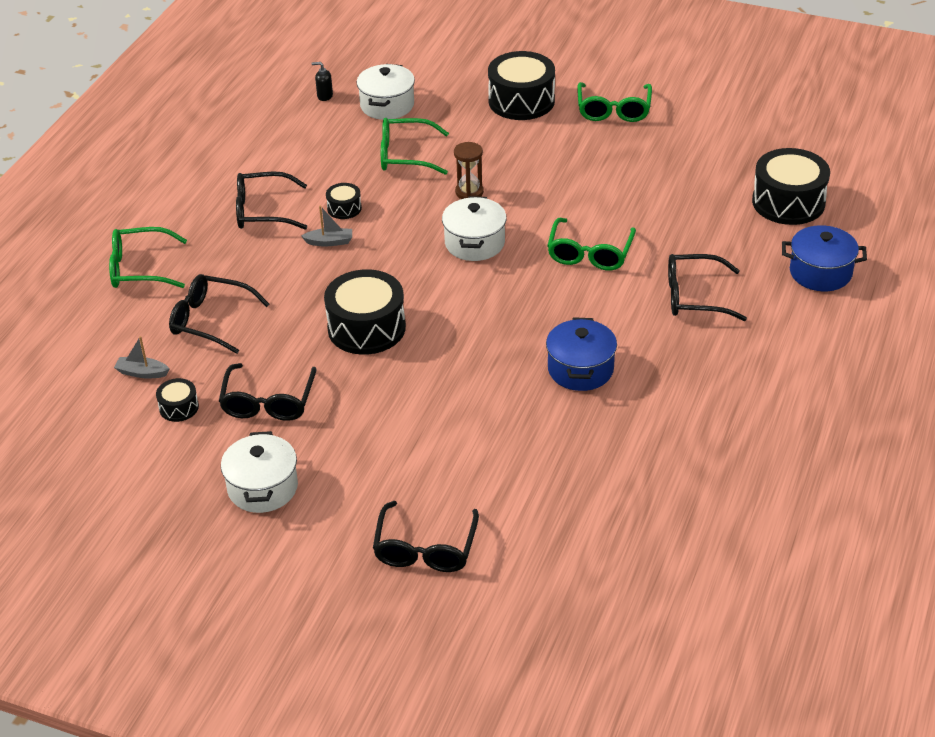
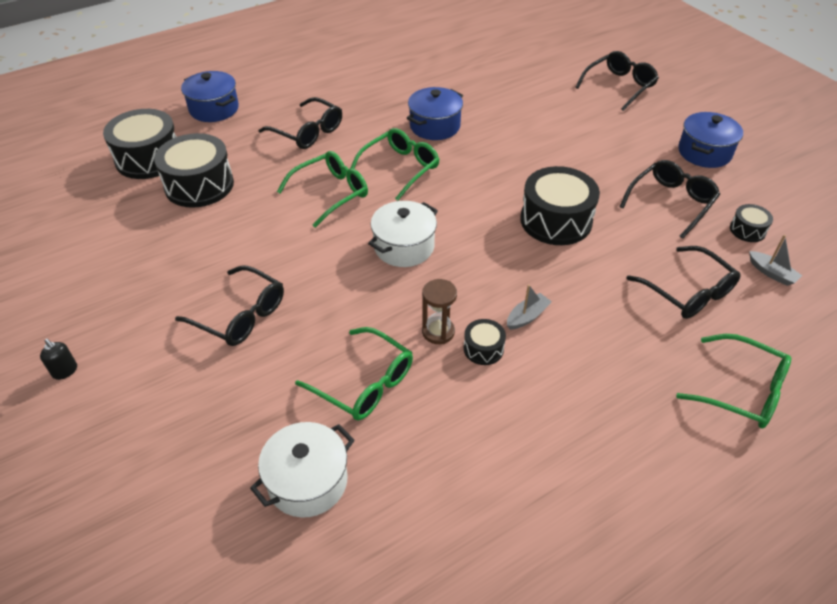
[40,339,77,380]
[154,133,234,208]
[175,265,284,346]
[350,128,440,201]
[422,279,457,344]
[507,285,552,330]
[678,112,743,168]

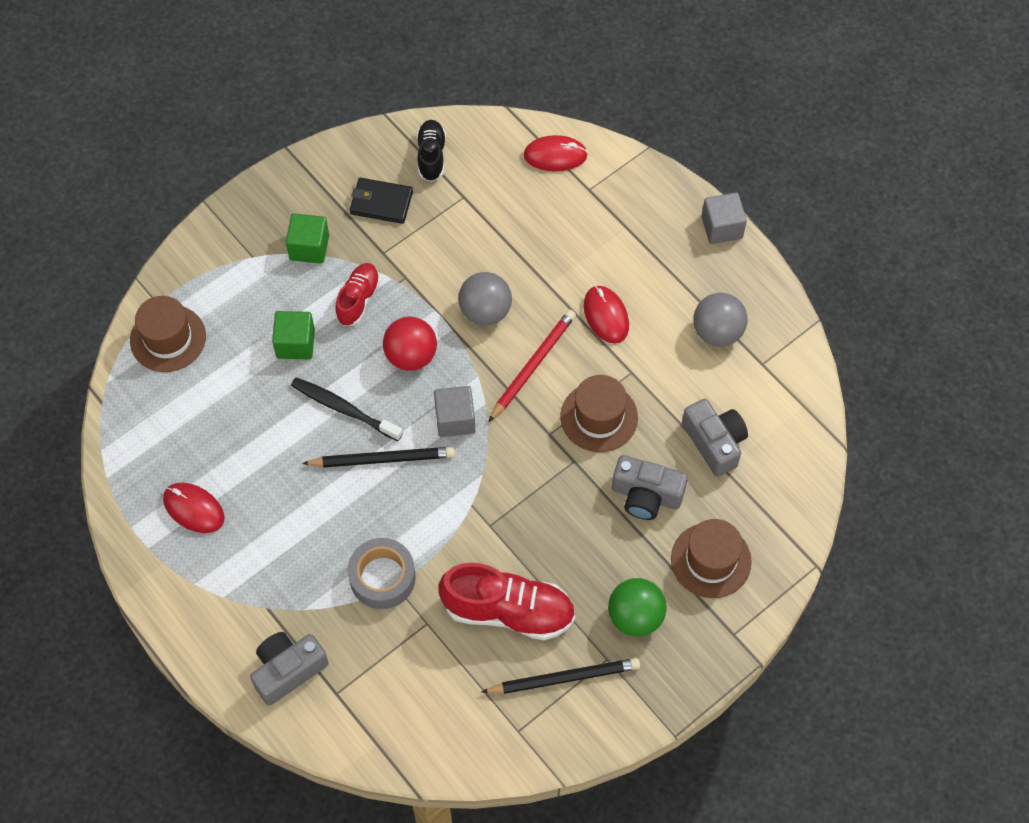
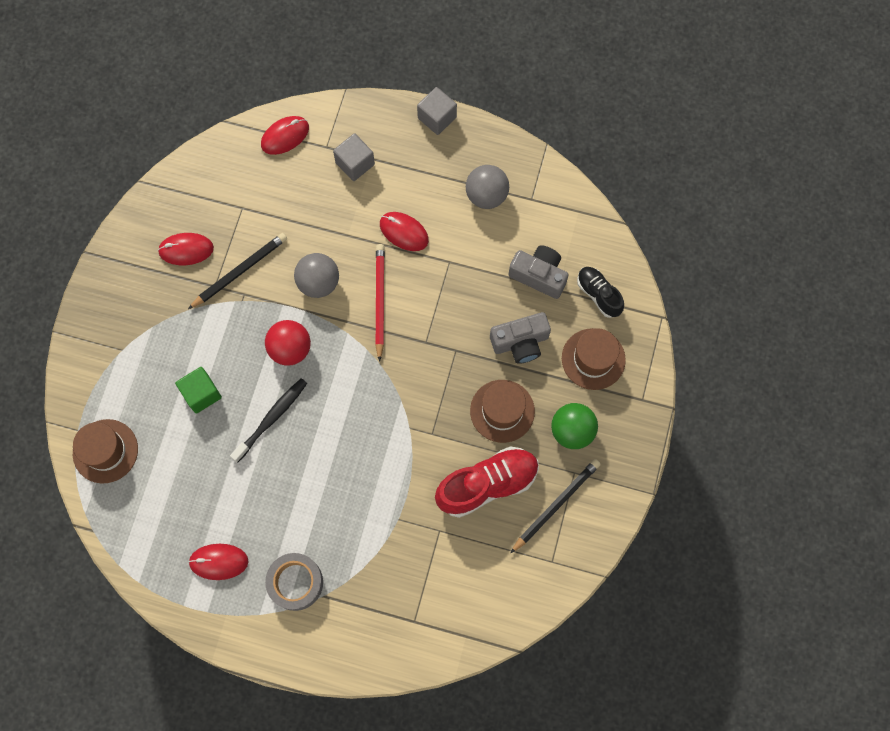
[158,233,214,265]
[188,233,287,309]
[230,378,307,463]
[265,553,323,611]
[333,133,375,181]
[470,380,535,443]
[577,267,624,318]
[250,632,329,706] (first image)
[286,213,329,264] (first image)
[335,263,380,326] (first image)

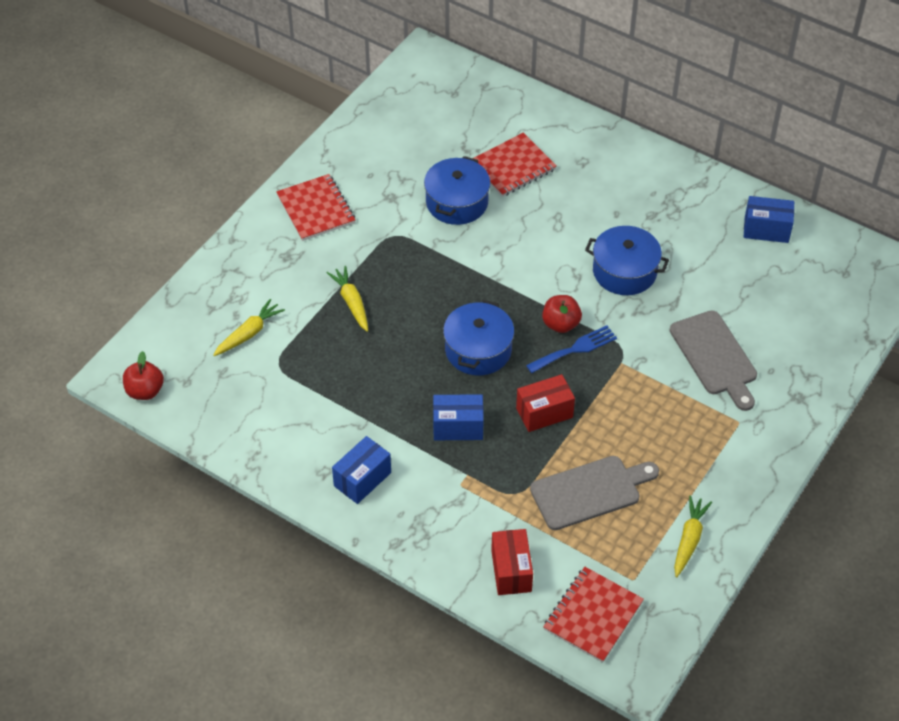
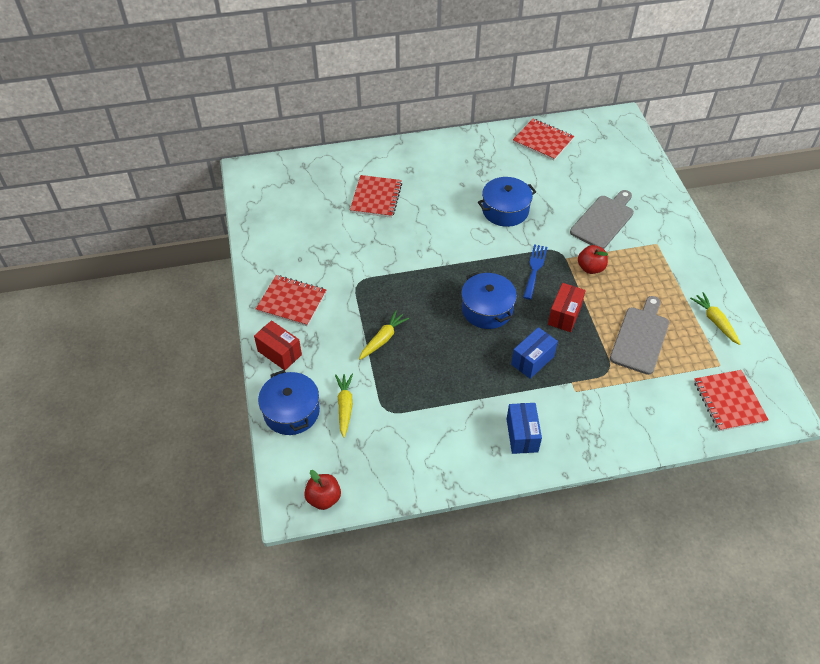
[254,320,302,370]
[258,370,320,435]
[359,310,409,360]
[513,119,574,161]
[570,190,634,249]
[578,245,608,274]

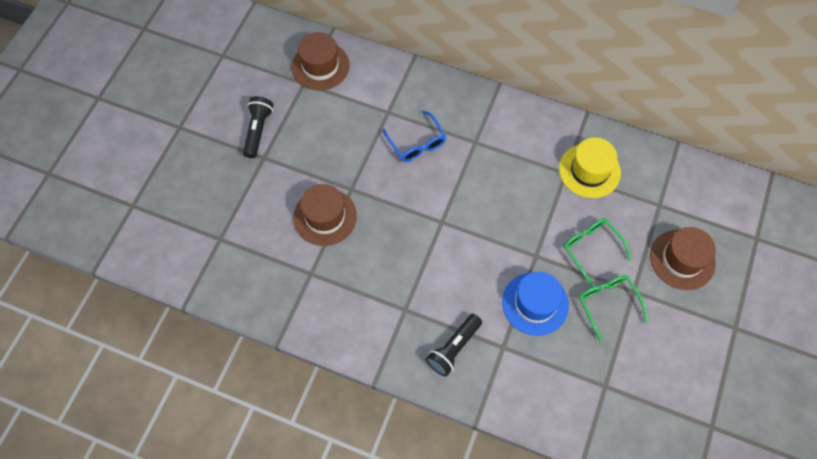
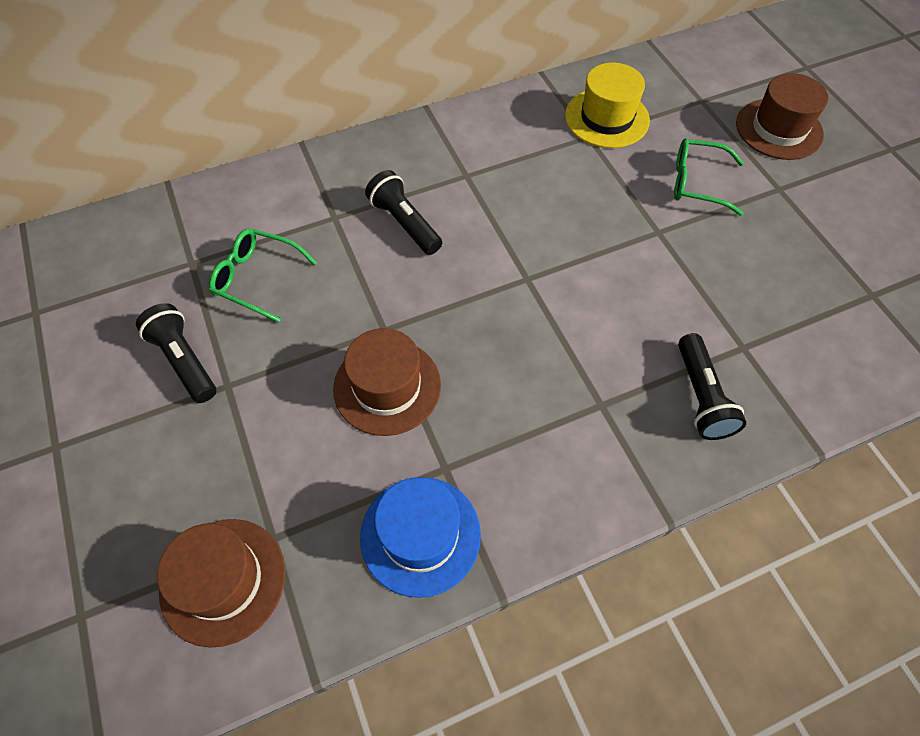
[157,519,285,648]
[209,228,317,323]
[360,477,481,598]
[365,170,442,255]

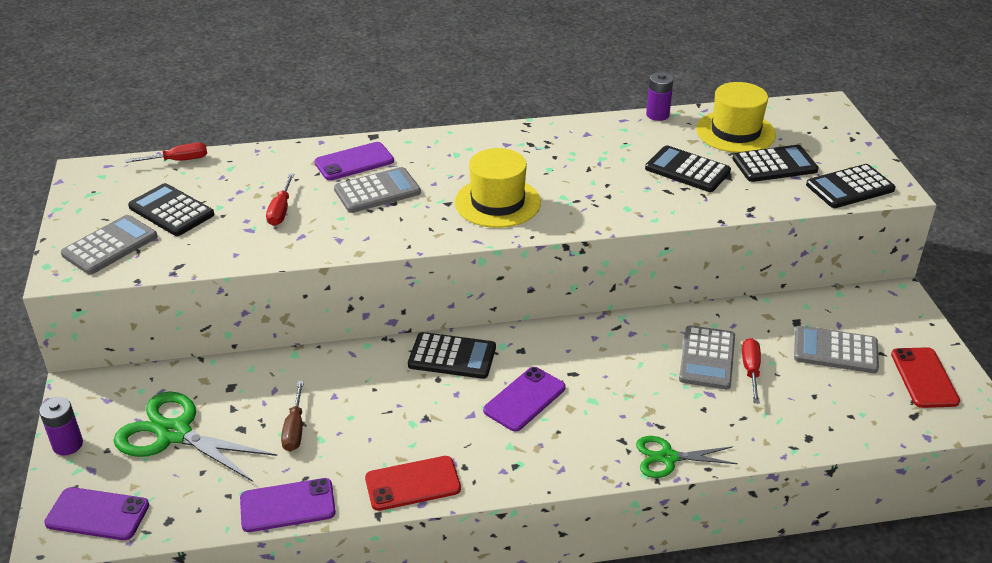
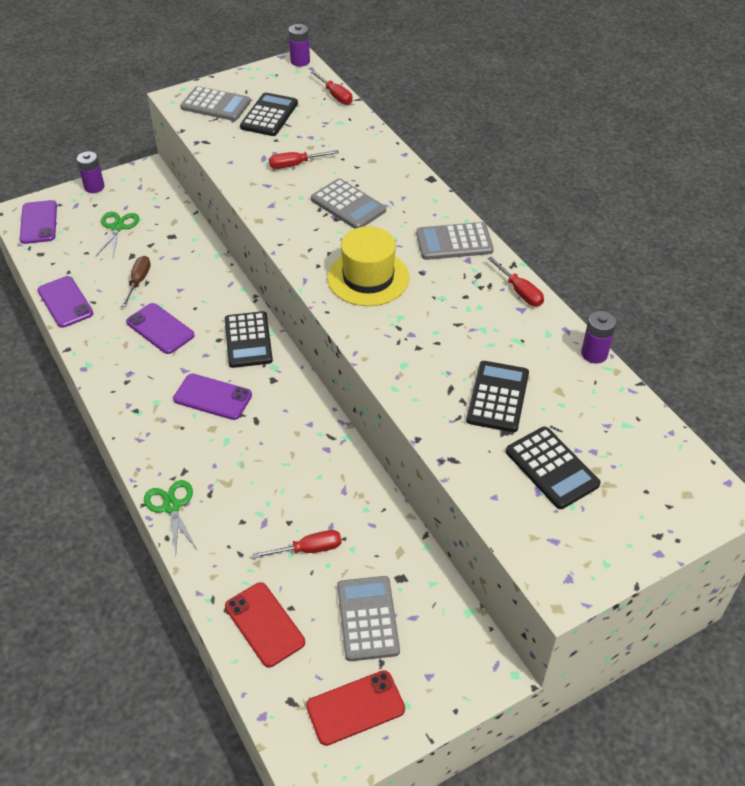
[96,212,139,256]
[121,256,151,307]
[126,303,195,354]
[225,582,305,667]
[288,24,310,67]
[416,222,494,260]
[487,257,544,306]
[696,82,776,153] (first image)
[806,164,895,208] (first image)

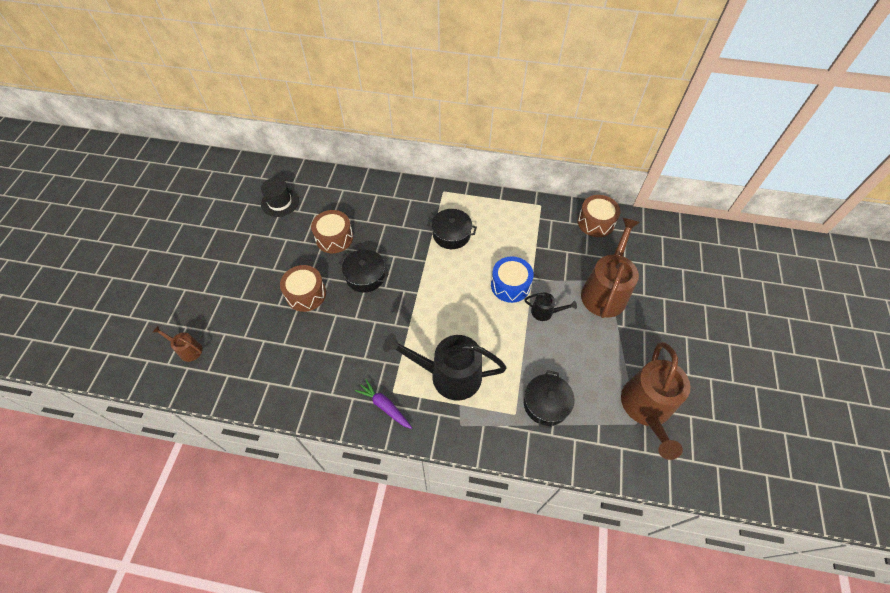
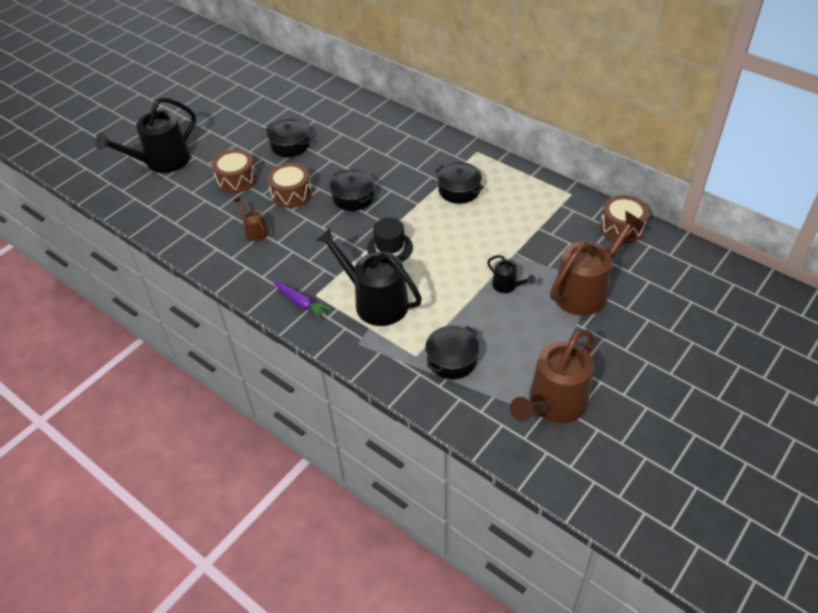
[95,97,196,173]
[212,149,257,193]
[233,197,268,241]
[266,119,311,157]
[273,282,331,319]
[367,218,413,262]
[491,256,534,303] (first image)

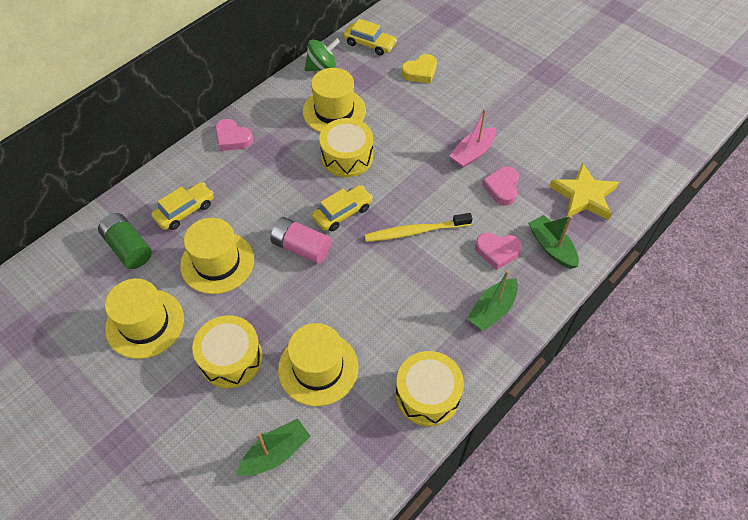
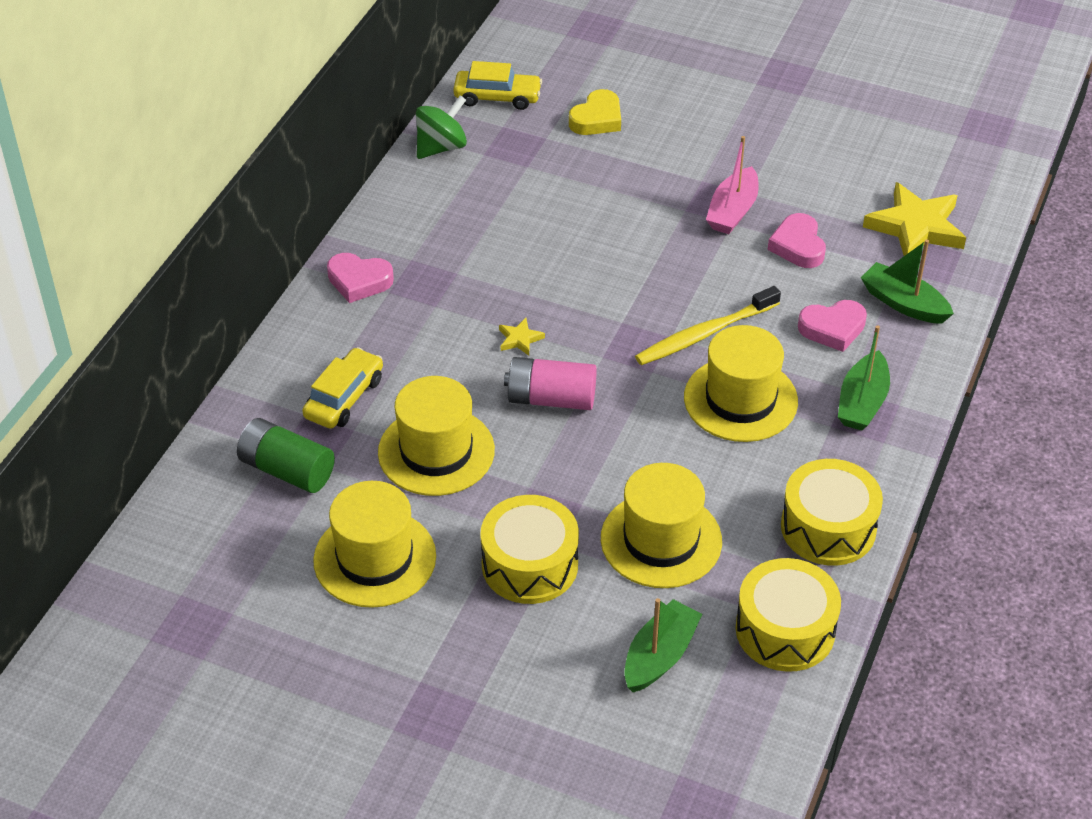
[499,318,545,356]
[684,325,798,442]
[735,558,841,672]
[312,185,373,231] (first image)

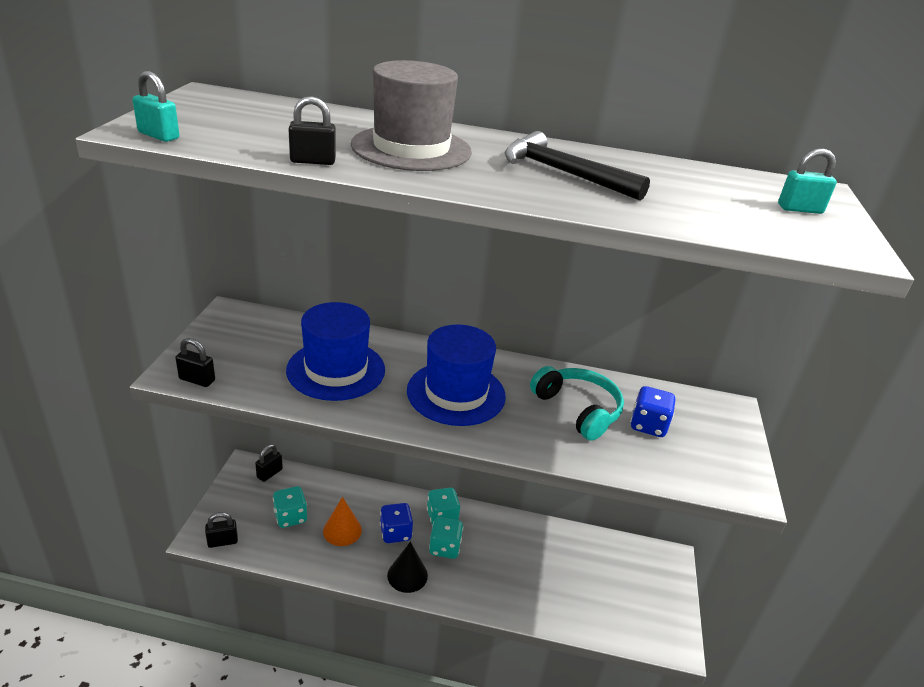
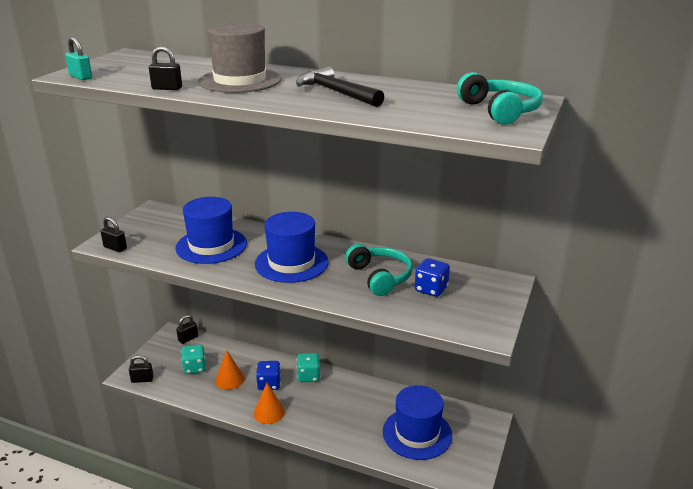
[254,383,285,424]
[383,385,452,460]
[457,72,543,125]
[429,517,463,559] (first image)

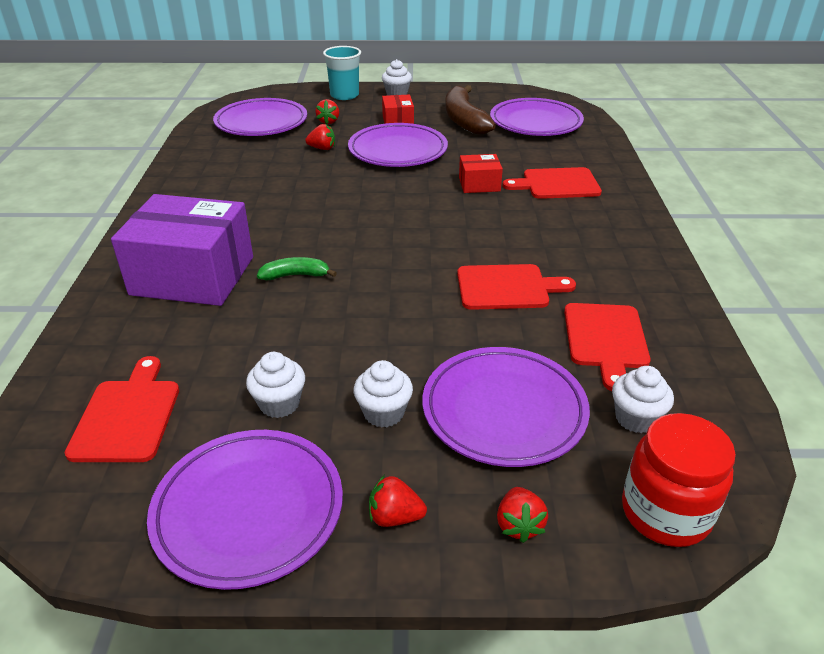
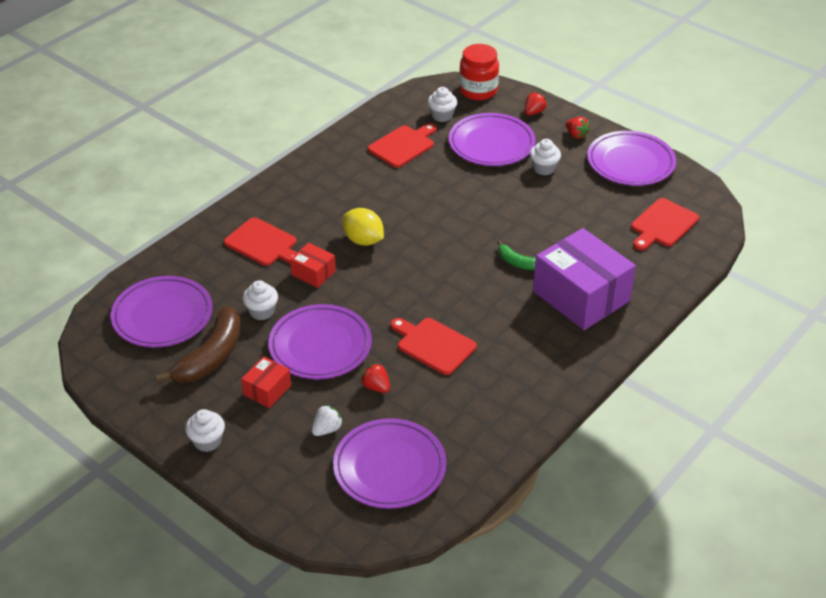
[243,280,278,320]
[312,404,343,436]
[343,208,384,246]
[391,318,477,375]
[323,46,361,100] (first image)

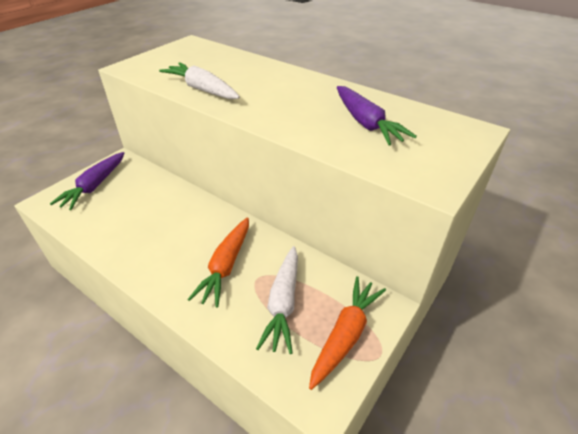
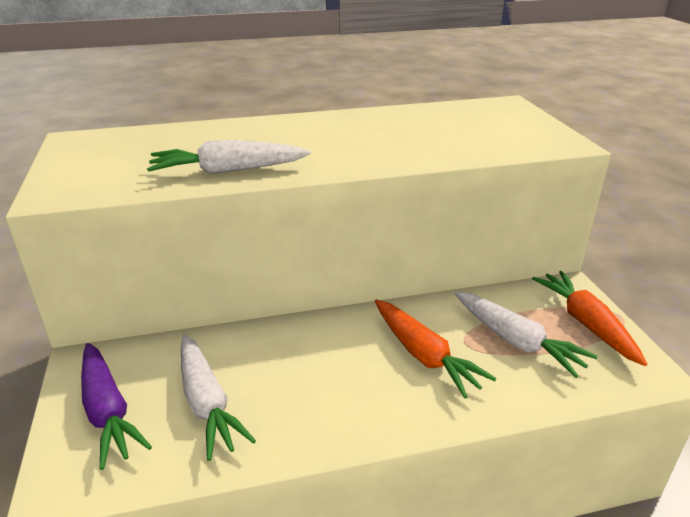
[181,334,256,461]
[337,86,417,145] (first image)

